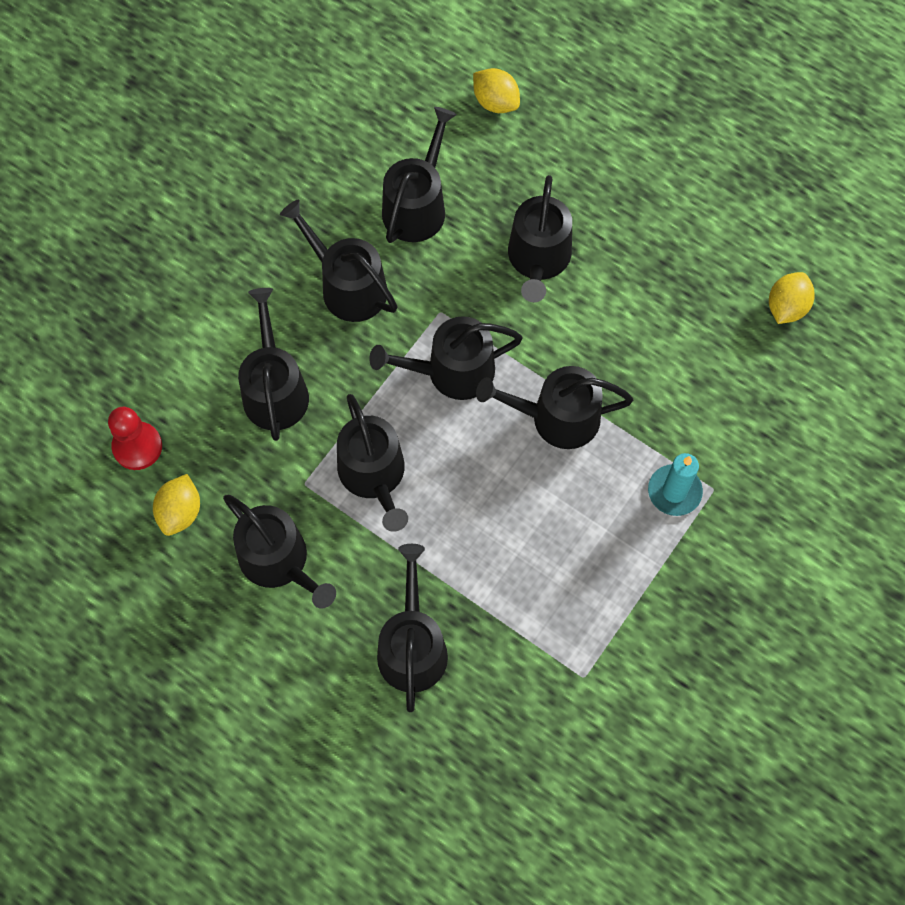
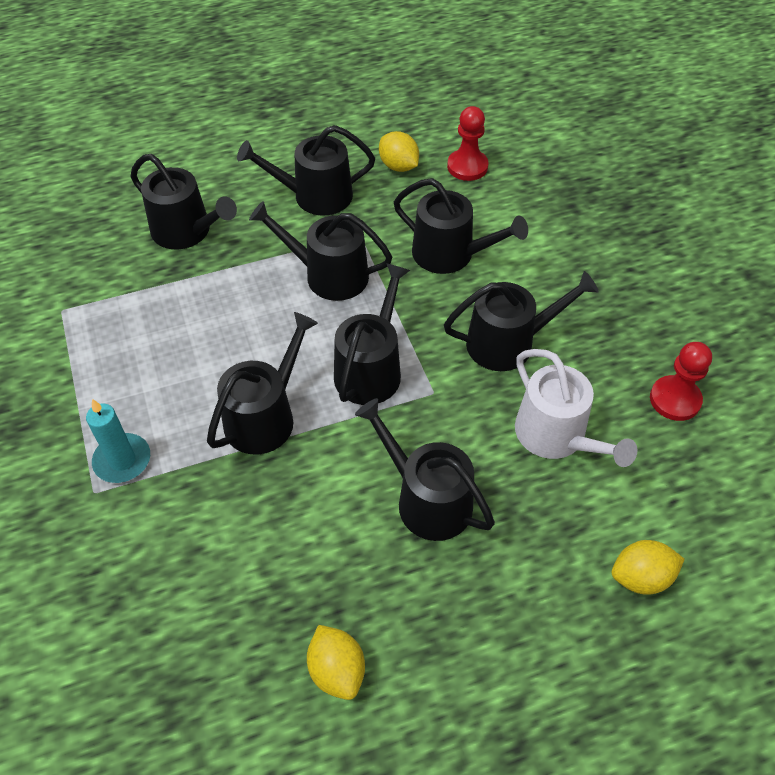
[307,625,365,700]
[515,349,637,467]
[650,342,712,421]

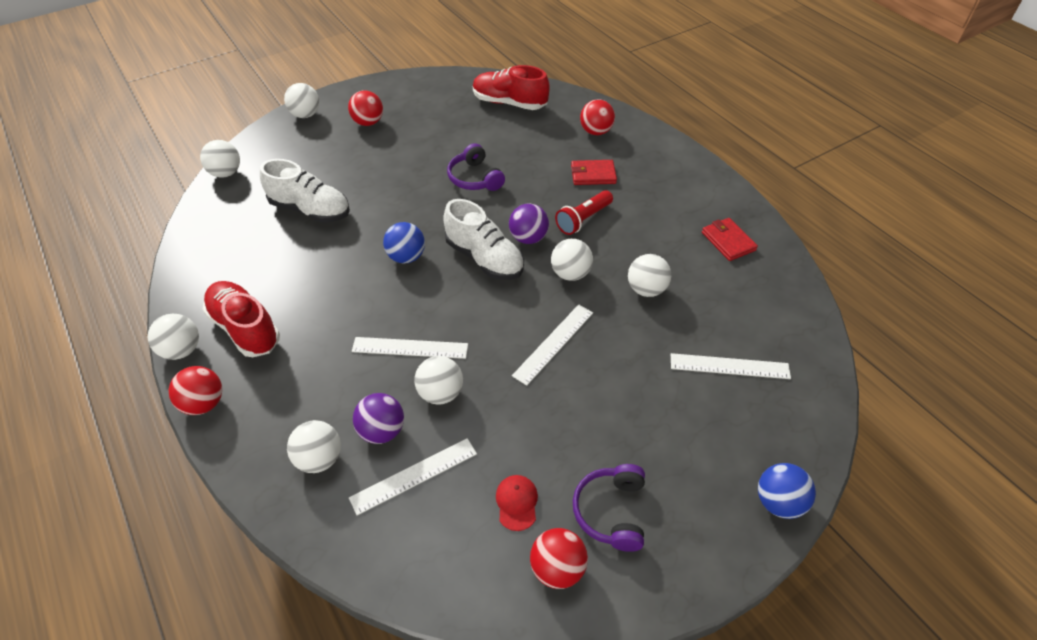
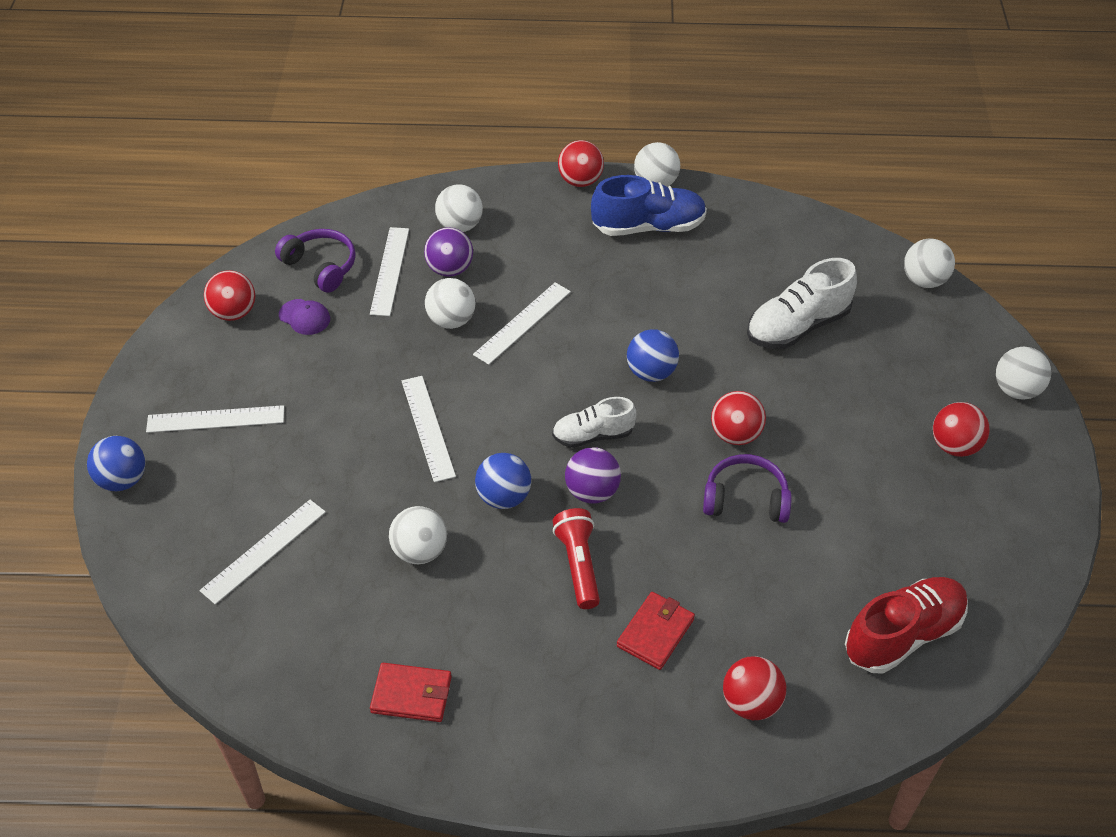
[146,405,284,433]
[275,229,356,293]
[279,299,330,335]
[475,453,531,509]
[552,397,636,448]
[591,175,707,236]
[711,391,766,445]

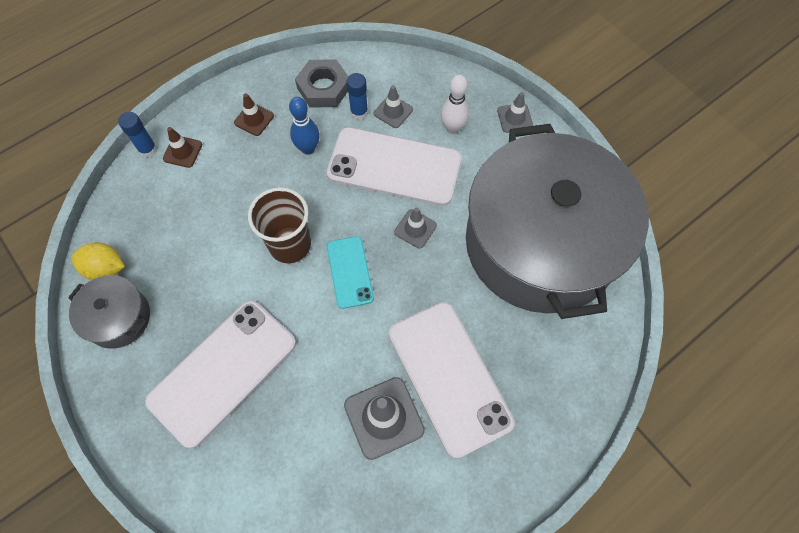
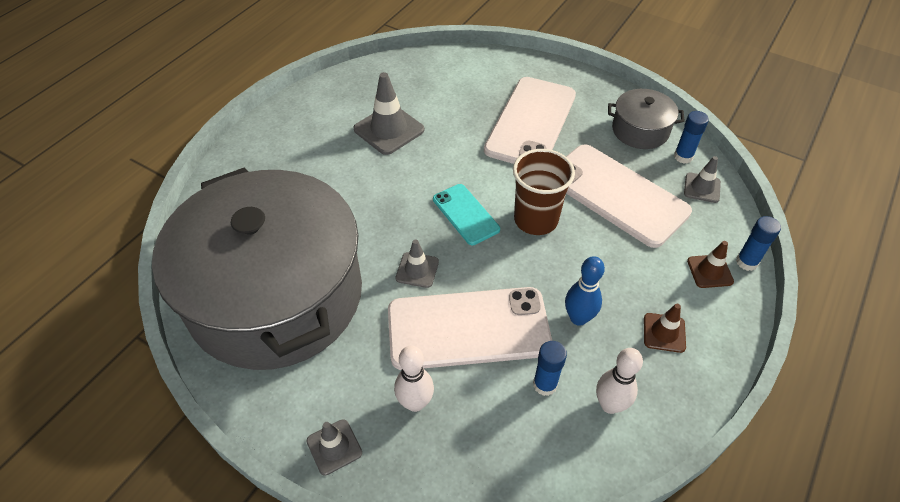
[566,144,692,248]
[596,348,643,414]
[674,111,709,164]
[684,156,721,203]

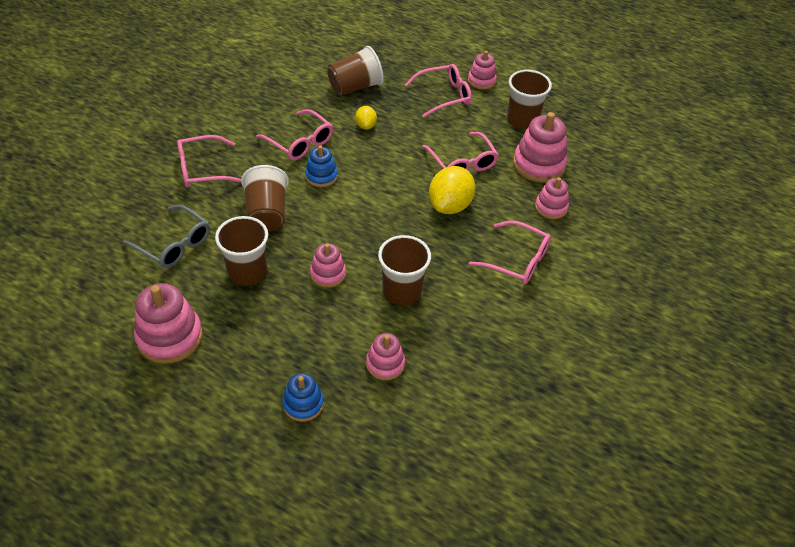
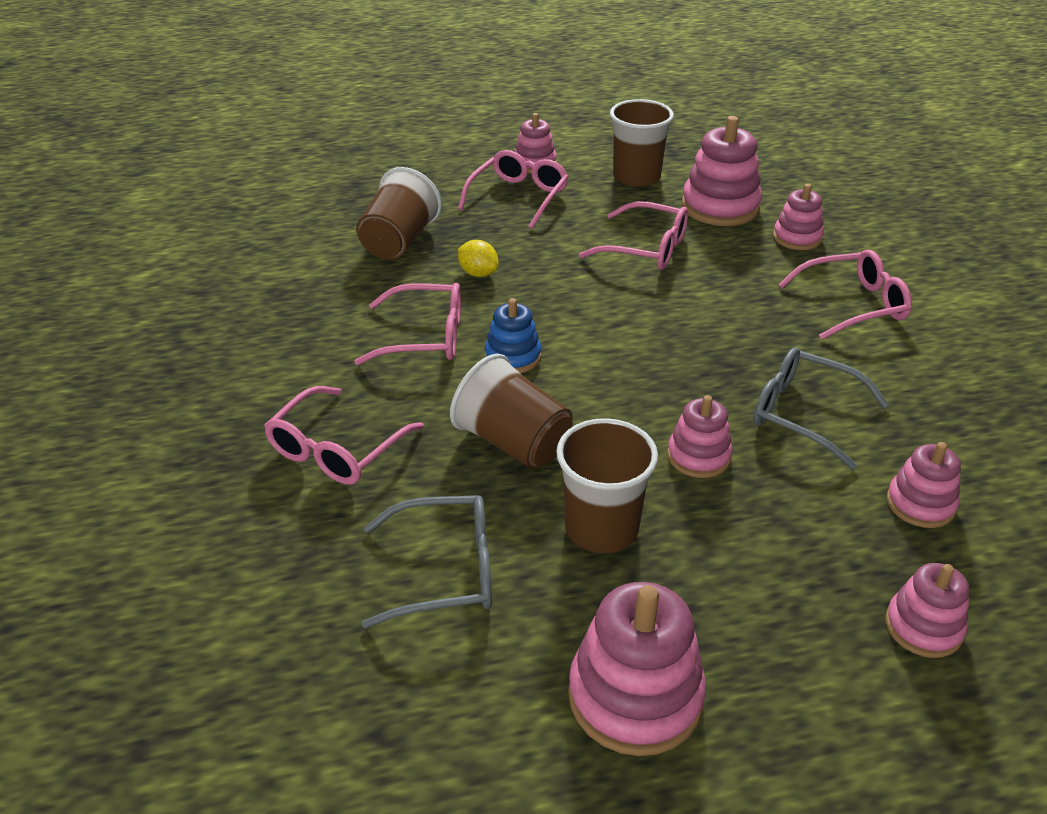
[753,347,889,470]
[885,563,969,658]
[429,166,475,214] (first image)

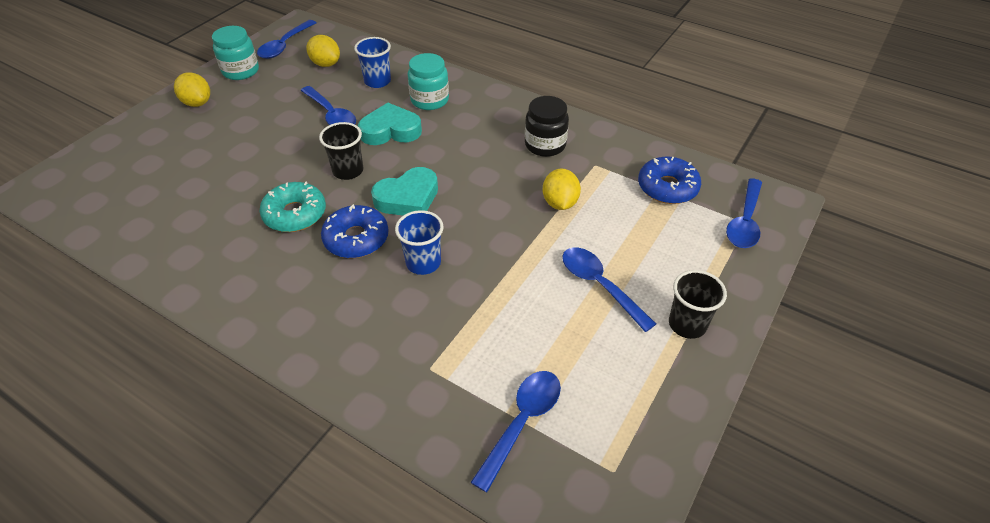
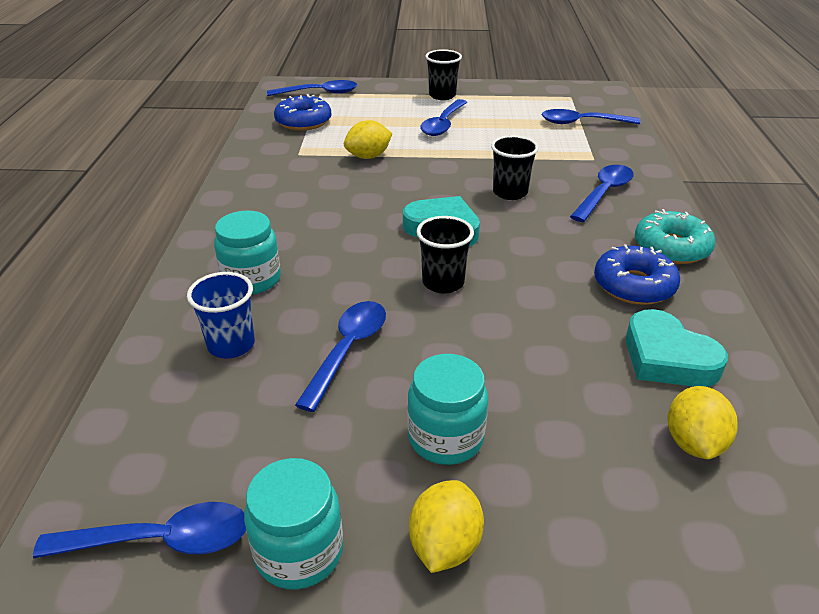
[407,354,488,465]
[491,135,539,200]
[570,165,634,222]
[594,245,680,305]
[626,309,728,387]
[635,209,716,264]
[668,386,738,459]
[525,96,569,157] (first image)

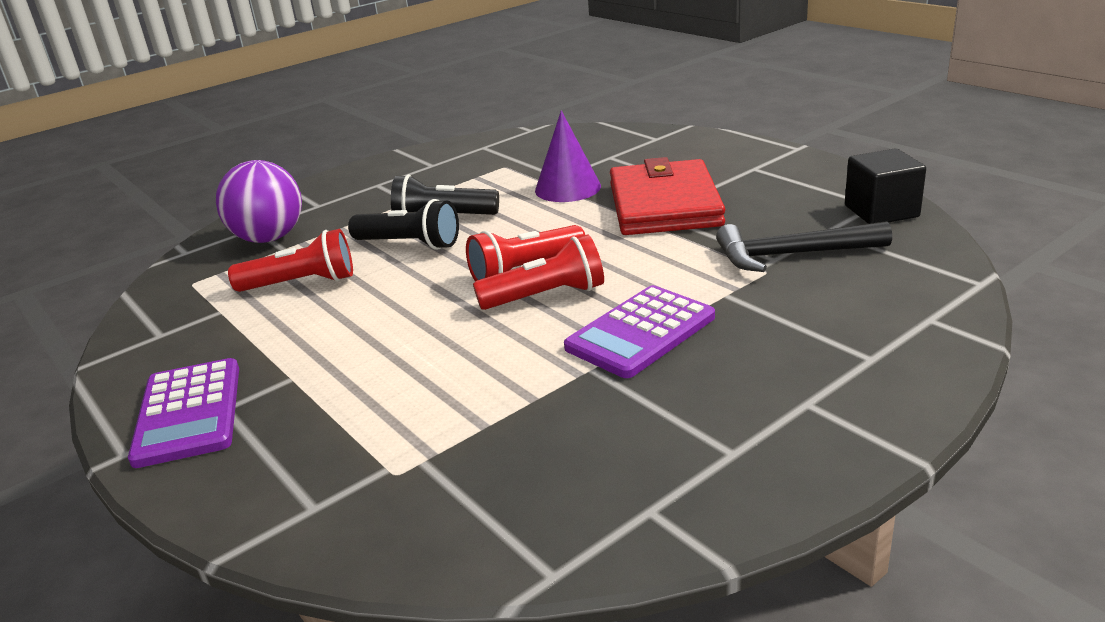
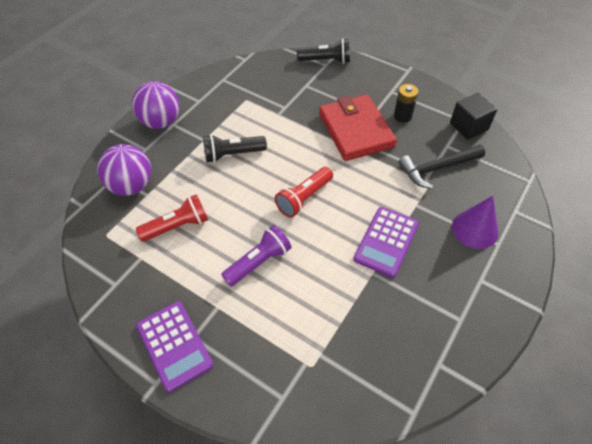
[132,81,180,129]
[221,225,292,287]
[297,38,350,64]
[394,84,418,123]
[452,196,498,249]
[473,234,604,310] (first image)

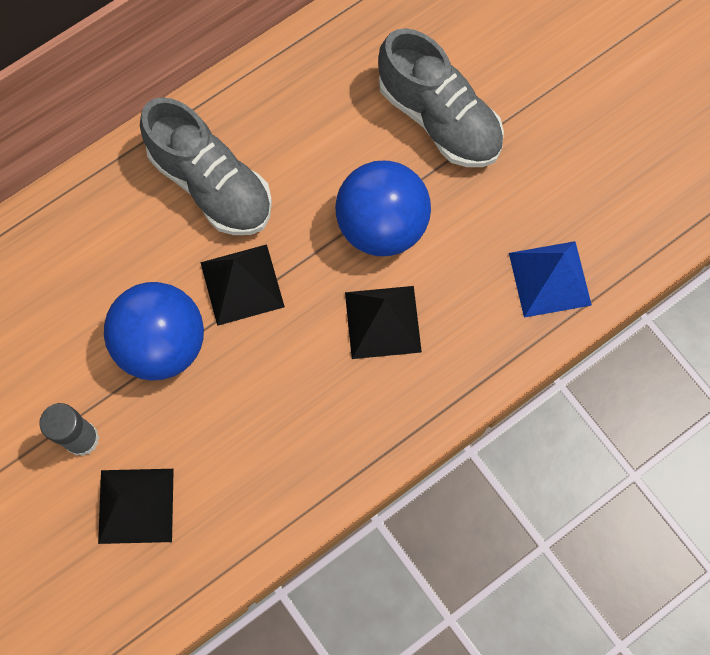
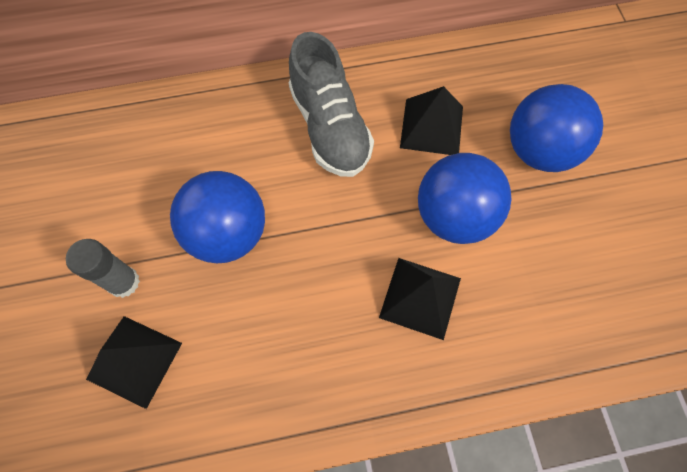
[400,86,463,155]
[510,84,603,172]
[509,241,592,318] (first image)

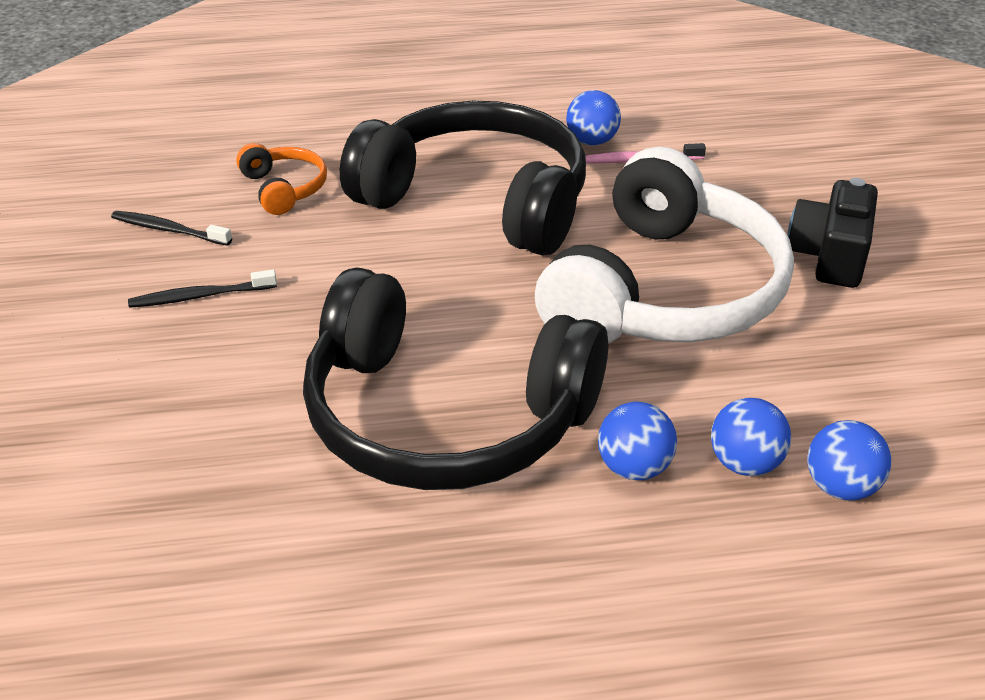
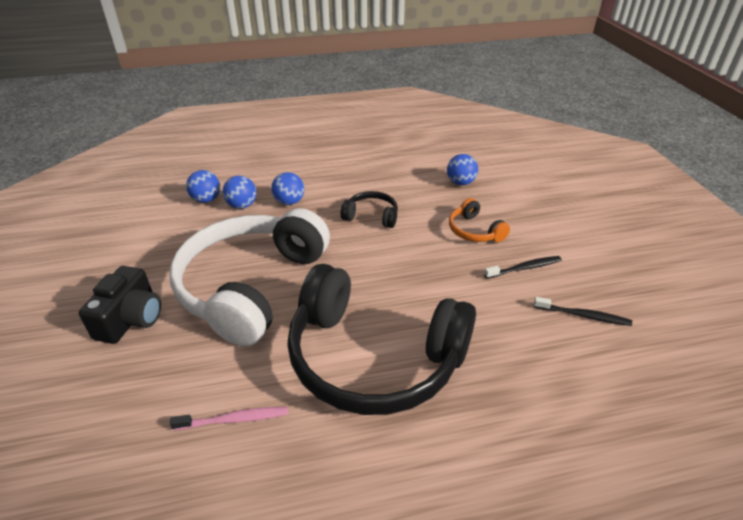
[341,191,398,228]
[447,154,478,185]
[449,198,510,242]

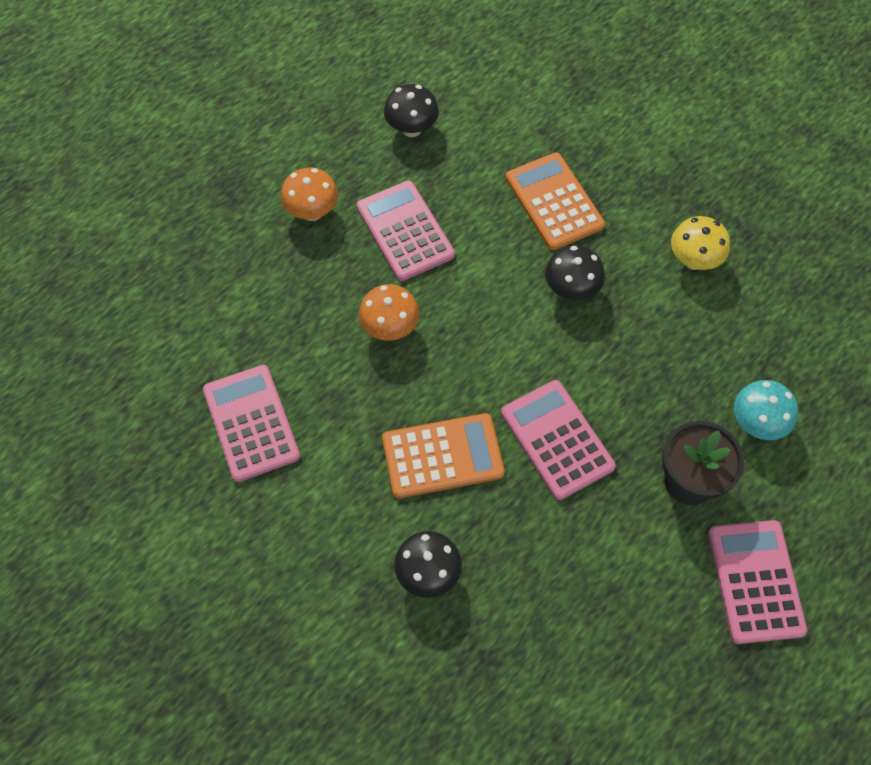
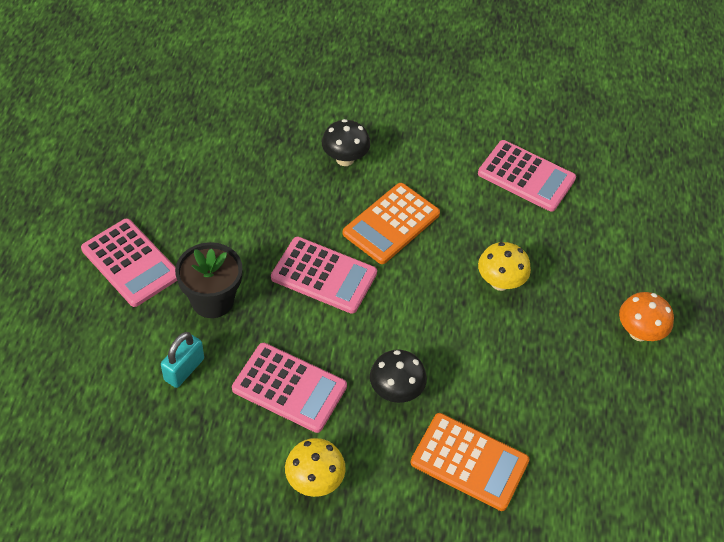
[161,332,204,388]
[232,343,347,433]
[478,242,531,291]
[384,84,439,137] (first image)

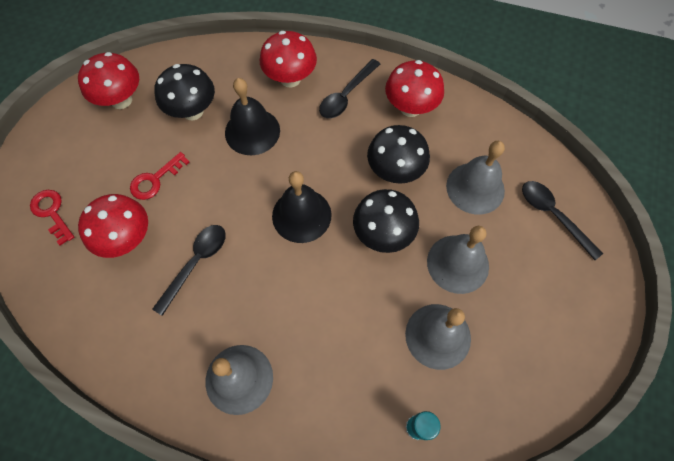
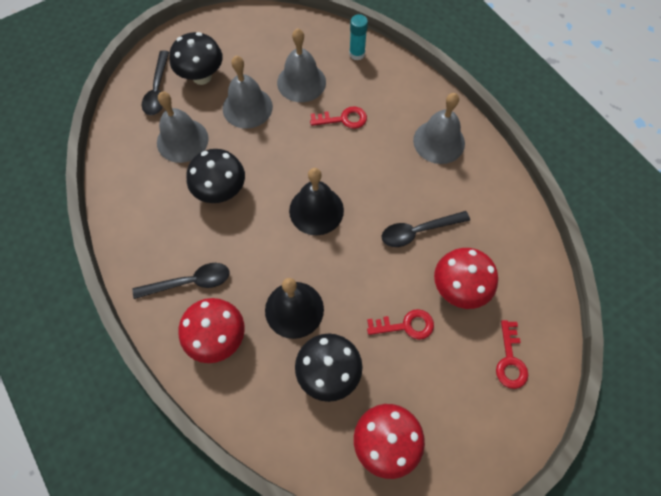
[169,32,223,85]
[310,106,367,129]
[385,60,444,117] (first image)

